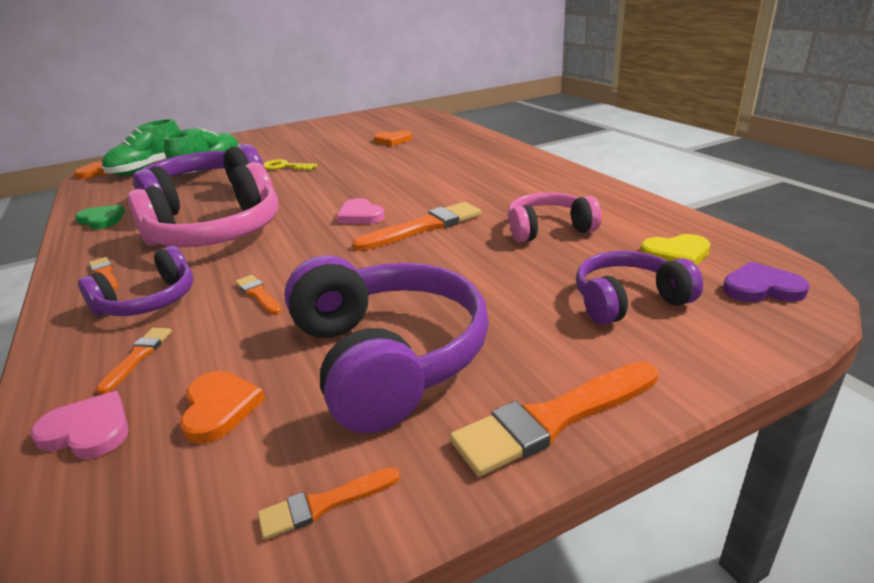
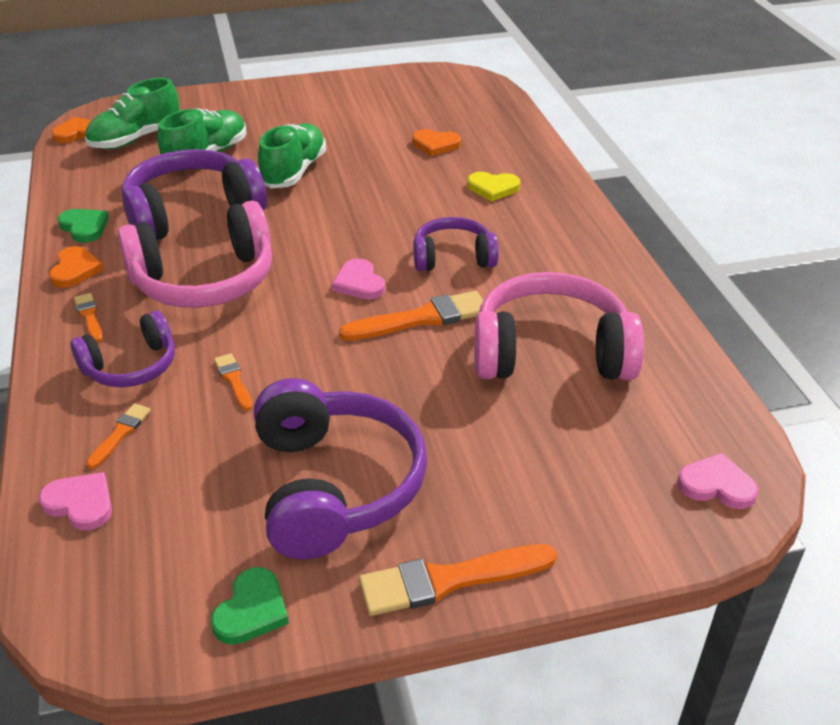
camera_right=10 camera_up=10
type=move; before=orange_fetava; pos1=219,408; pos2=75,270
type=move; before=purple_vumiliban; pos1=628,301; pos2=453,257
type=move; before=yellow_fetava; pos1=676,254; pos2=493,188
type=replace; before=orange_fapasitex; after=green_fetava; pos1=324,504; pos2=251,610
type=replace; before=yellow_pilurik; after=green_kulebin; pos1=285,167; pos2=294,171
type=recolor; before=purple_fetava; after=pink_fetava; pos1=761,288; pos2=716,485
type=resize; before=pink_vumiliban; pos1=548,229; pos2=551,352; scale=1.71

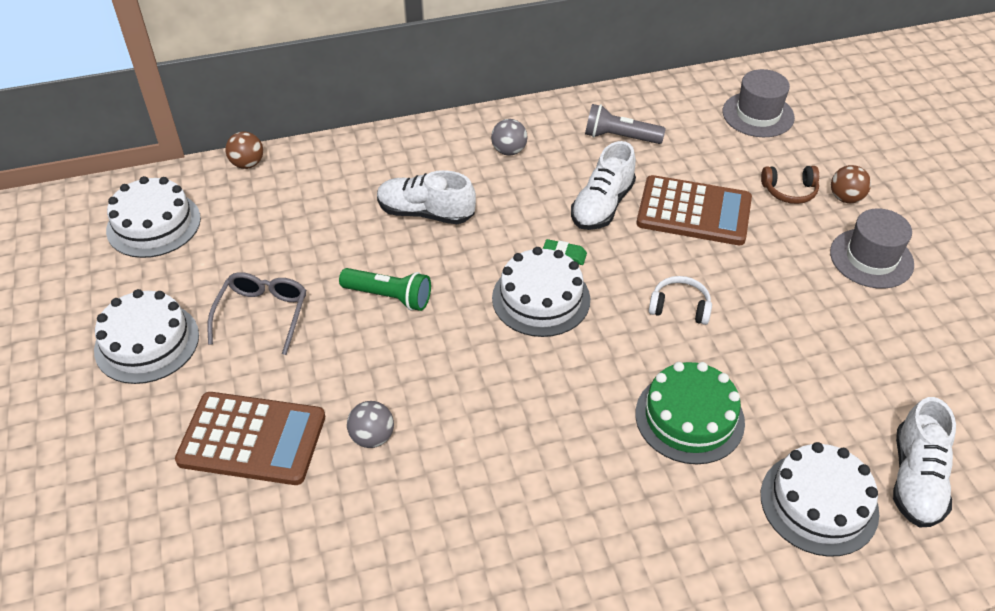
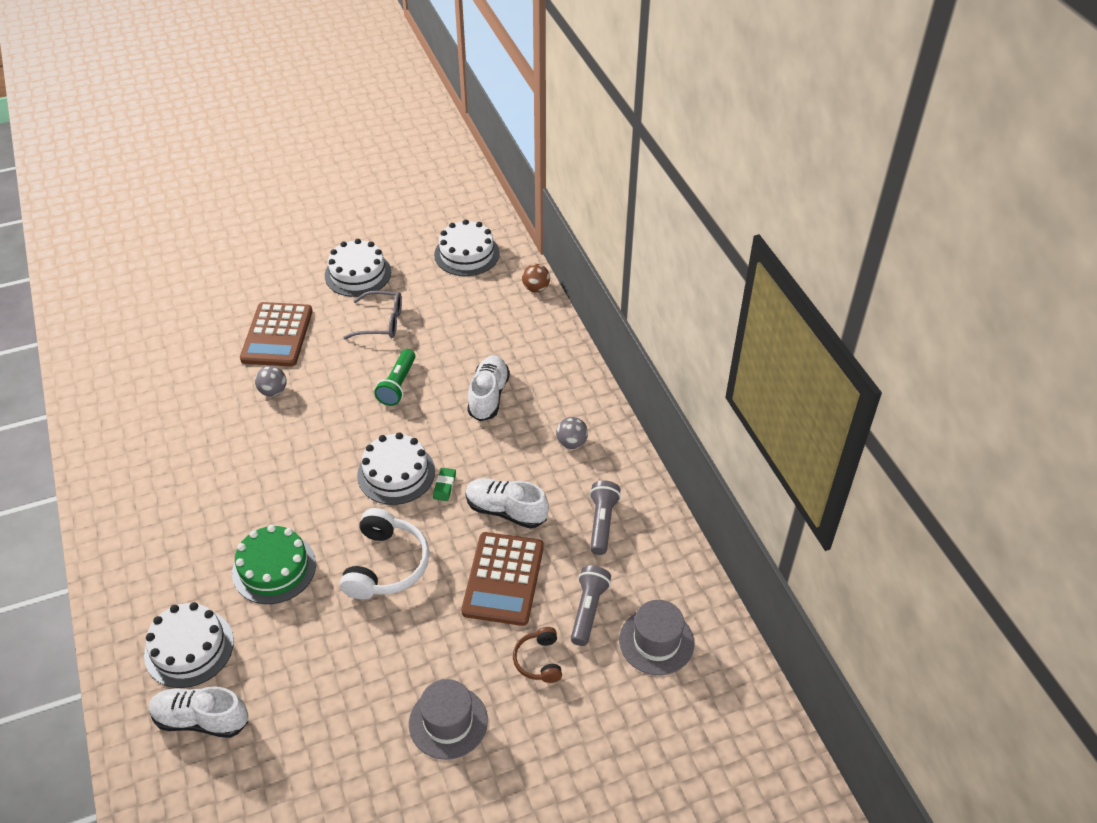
camera_right=85 camera_up=0
type=delete; before=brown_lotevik; pos1=845,198
type=insert; after=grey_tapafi; pos2=588,610
type=resize; before=white_vumiliban; pos1=679,307; pos2=386,565; scale=1.79

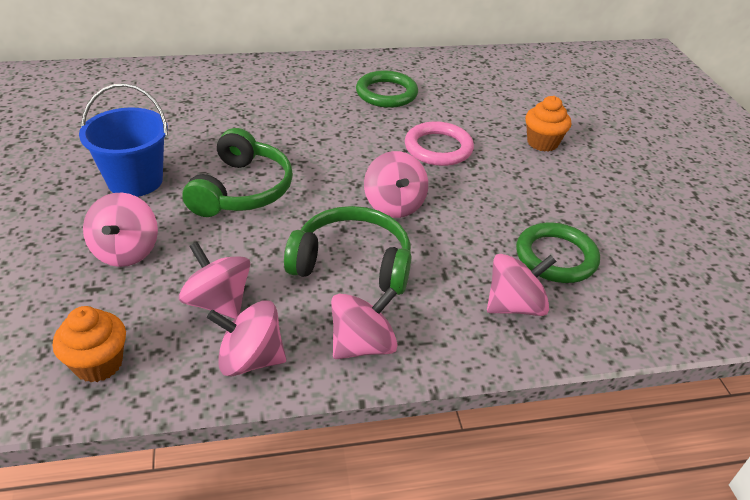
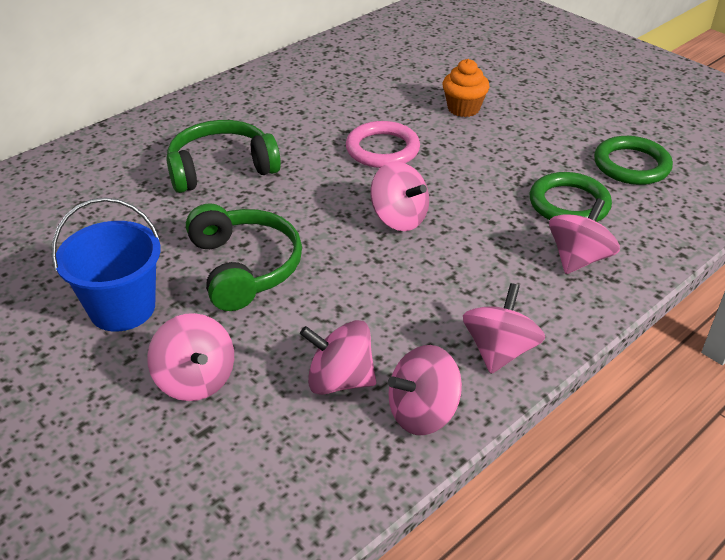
camera_right=-30 camera_up=0
type=delete; before=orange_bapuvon; pos1=98,364
type=move; before=green_vumiliban; pos1=352,263; pos2=221,168
type=move; before=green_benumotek; pos1=386,93; pos2=631,165

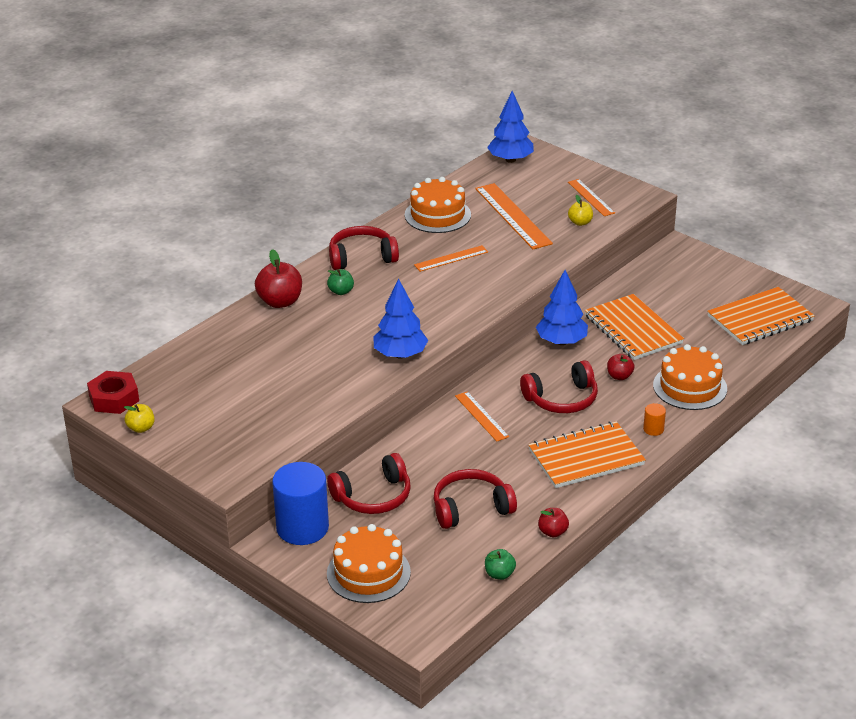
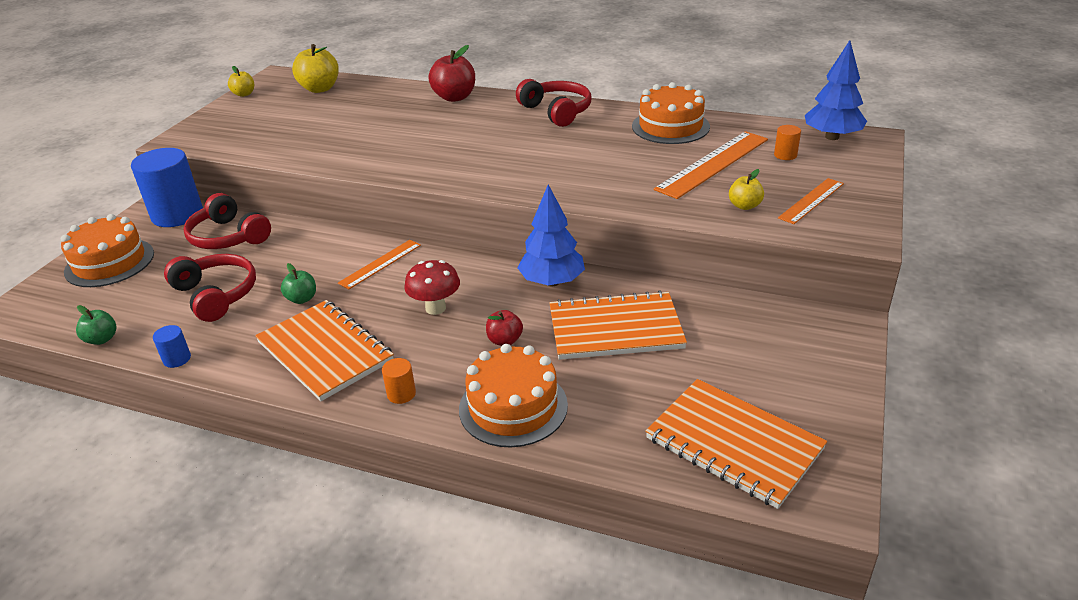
camera_right=70 camera_up=0
type=delete; before=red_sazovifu; pos1=114,398
type=delete; before=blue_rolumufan; pos1=400,354
type=delete; before=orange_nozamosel; pos1=451,258
type=insert; after=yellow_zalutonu; pos2=320,89
type=insert; after=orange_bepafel; pos2=785,155
type=move; before=green_zalutonu; pos1=341,291; pos2=302,299
type=replace; before=red_vumiliban; after=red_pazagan; pos1=562,399; pos2=435,308
type=replace; before=red_zalutonu; after=blue_bepafel; pos1=552,532; pos2=177,359
type=rotate; before=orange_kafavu; pos1=633,329; pos2=615,329; turn=45

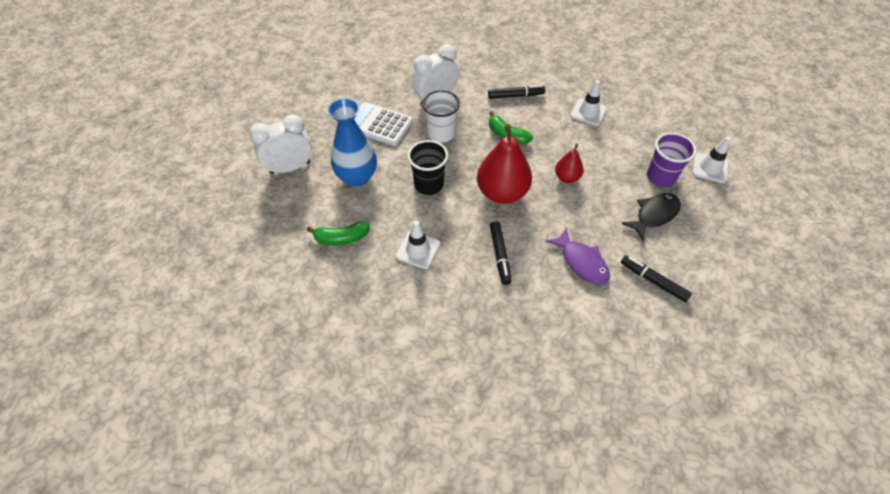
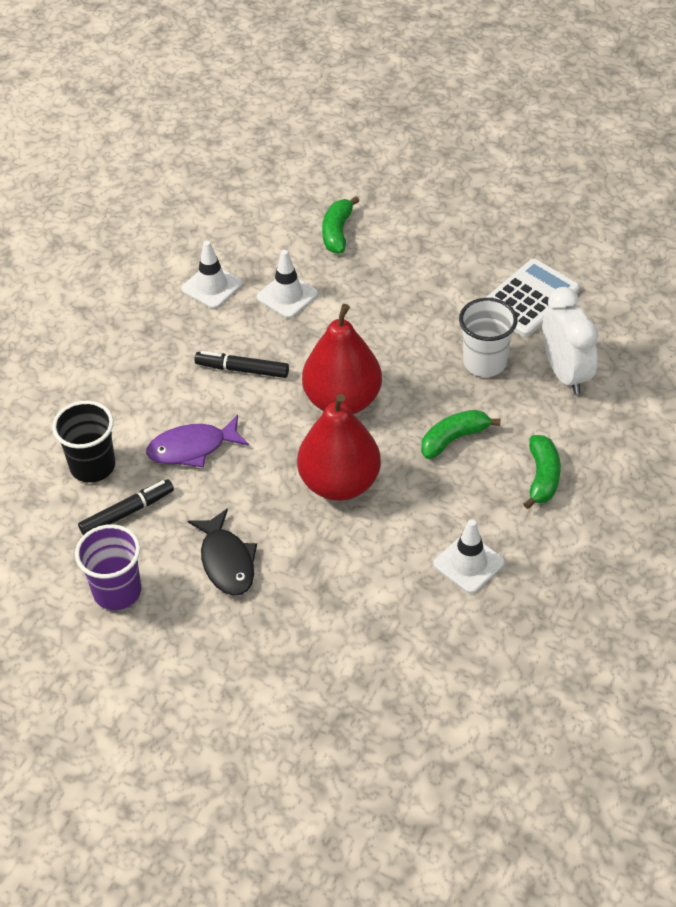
camera_right=110 camera_up=-5
type=delete; before=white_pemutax; pos1=290,168
type=delete; before=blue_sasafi; pos1=357,177
type=move; before=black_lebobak; pos1=429,184; pos2=92,466
type=move; before=purple_lebobak; pos1=660,177; pos2=117,591
type=move; before=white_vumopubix; pos1=710,168; pos2=212,286
type=replace; before=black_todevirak; after=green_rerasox; pos1=515,96; pos2=542,477
type=resize; before=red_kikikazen; pos1=567,177; pos2=339,483; scale=1.91

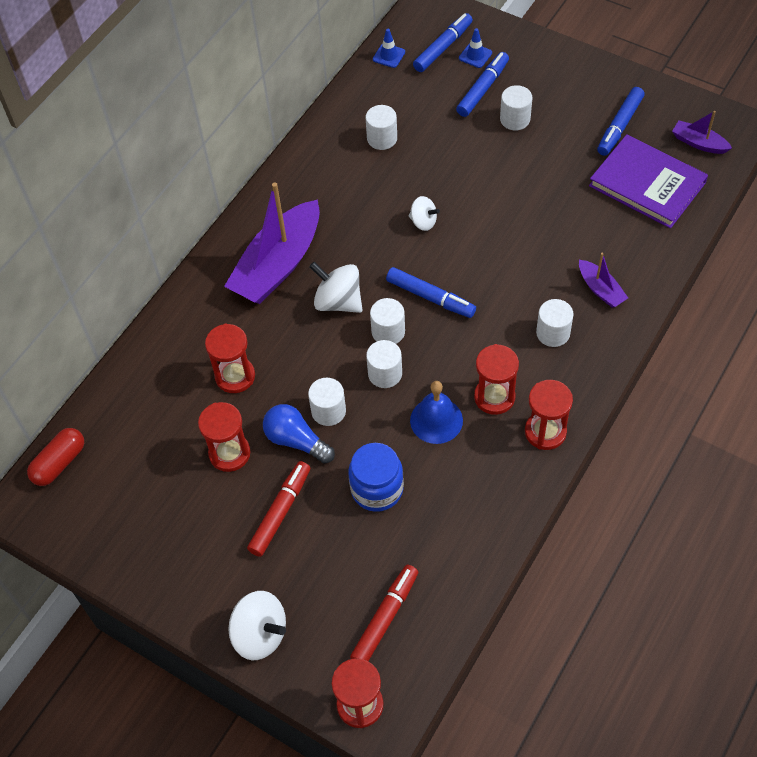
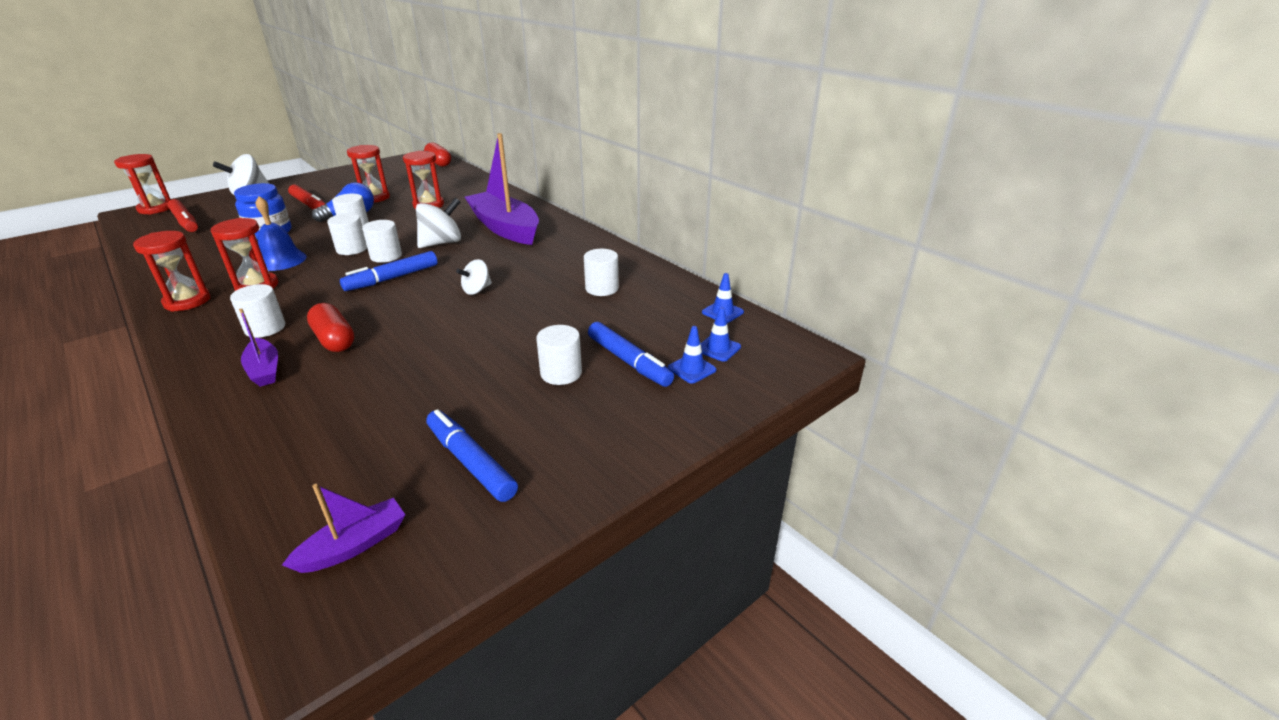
camera_right=105 camera_up=-25
type=delete; before=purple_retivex; pos1=647,184
type=insert; after=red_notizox; pos2=334,340
type=replace; before=blue_todevirak; after=blue_vumopubix; pos1=442,48; pos2=718,348
type=rotate; before=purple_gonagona; pos1=600,289; pos2=264,370; turn=-105

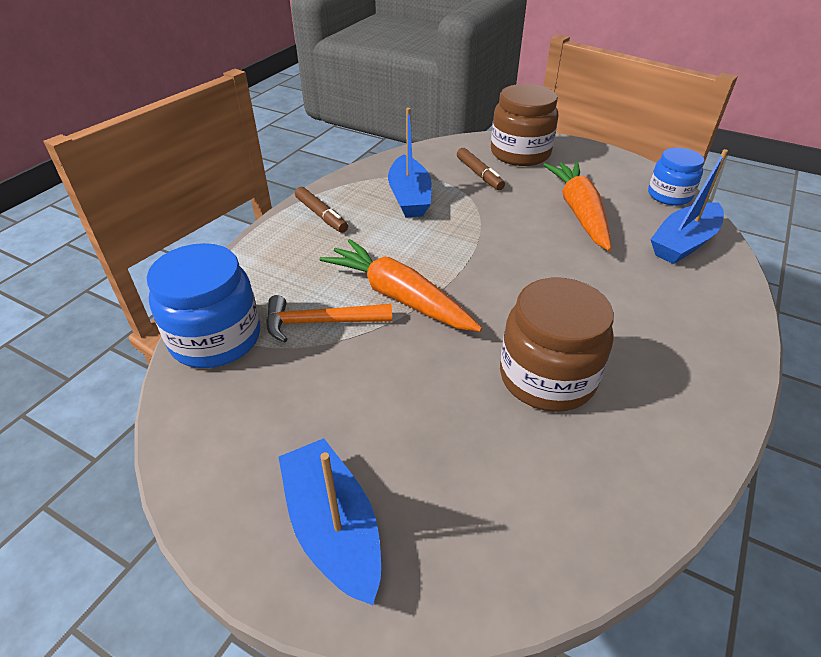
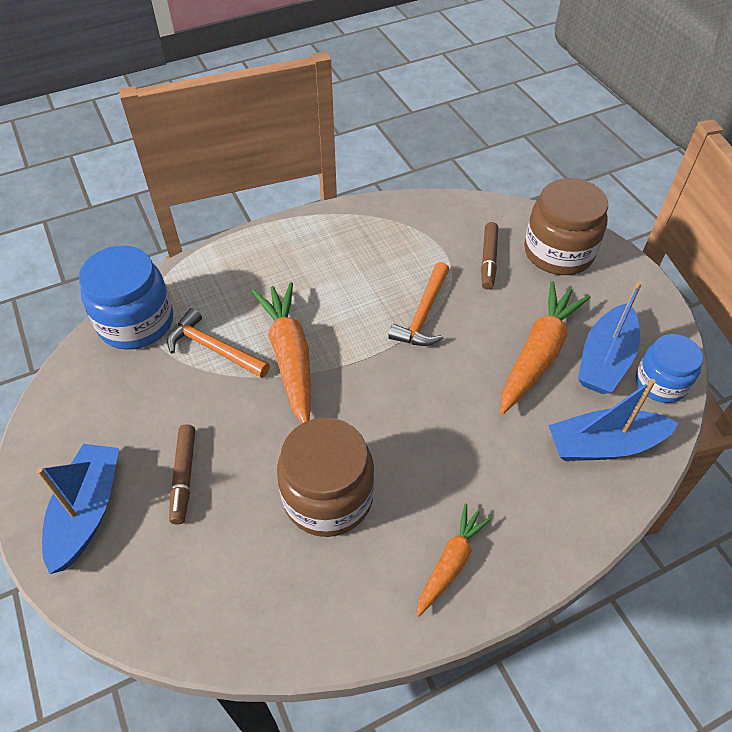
camera_right=35 camera_up=10
type=insert; after=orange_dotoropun; pos2=423,314
type=insert; after=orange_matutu; pos2=450,563
type=move; before=brown_todevirak; pos1=321,215; pos2=184,477
type=move; before=blue_gonagona; pos1=409,197; pos2=605,359

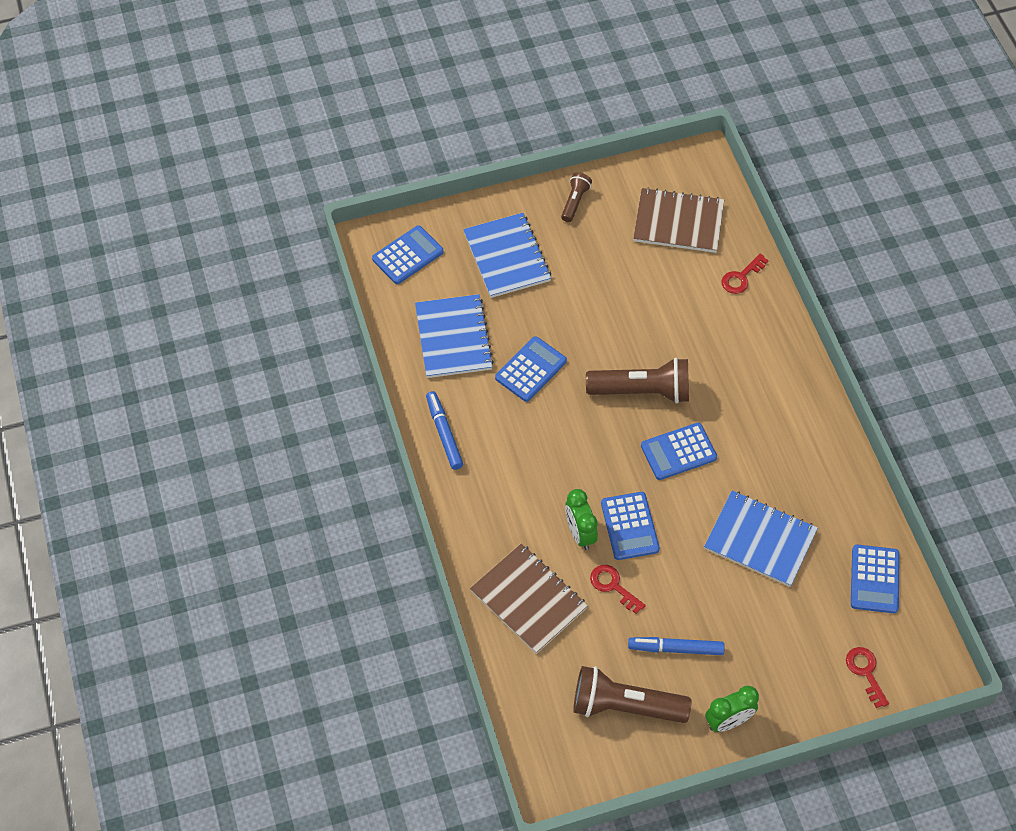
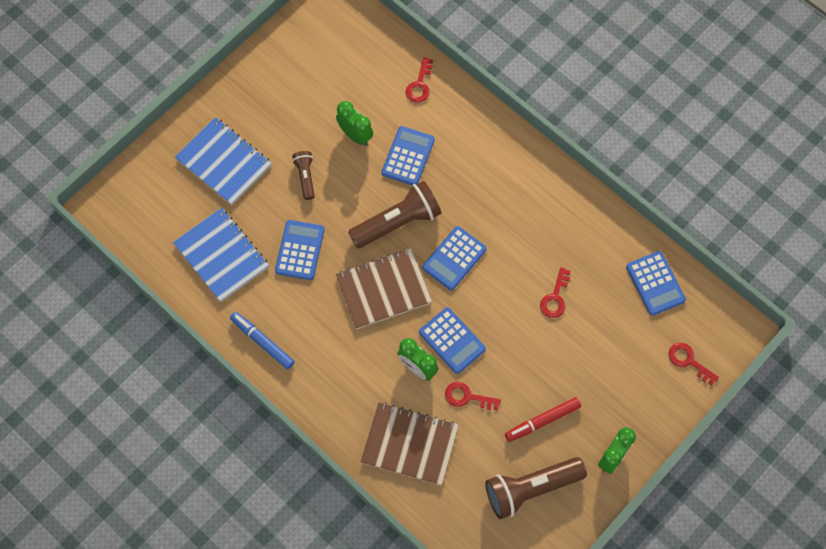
camera_right=-30 camera_up=10
type=insert; after=green_pemutax; pos2=355,135
type=move; before=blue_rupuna; pos1=407,255; pos2=408,156
type=move; before=brown_tapafi; pos1=575,202; pos2=305,177
type=move; before=brown_kafavu; pos1=678,222; pos2=383,289
type=replace; before=blue_kafavu; after=red_pilurik; pos1=760,540; pos2=555,298
type=recolor; before=blue_todevirak; after=red_todevirak; pos1=675,649; pos2=542,421

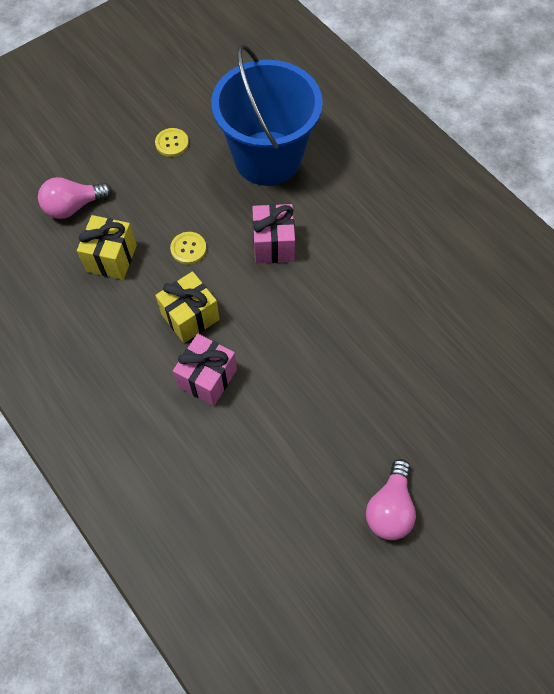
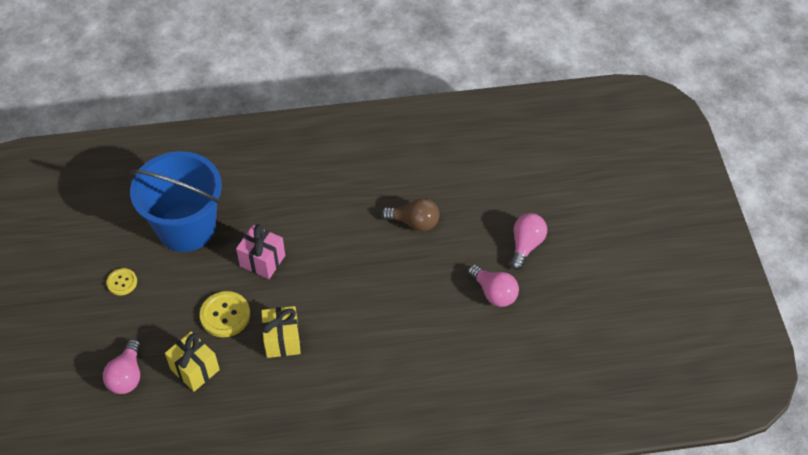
camera_right=-60 camera_up=-10
type=delete; before=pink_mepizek; pos1=207,378
type=insert; after=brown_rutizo; pos2=414,222
type=insert; after=pink_rutizo; pos2=526,245
type=resize; before=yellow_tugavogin; pos1=188,249; pos2=225,315; scale=1.64

